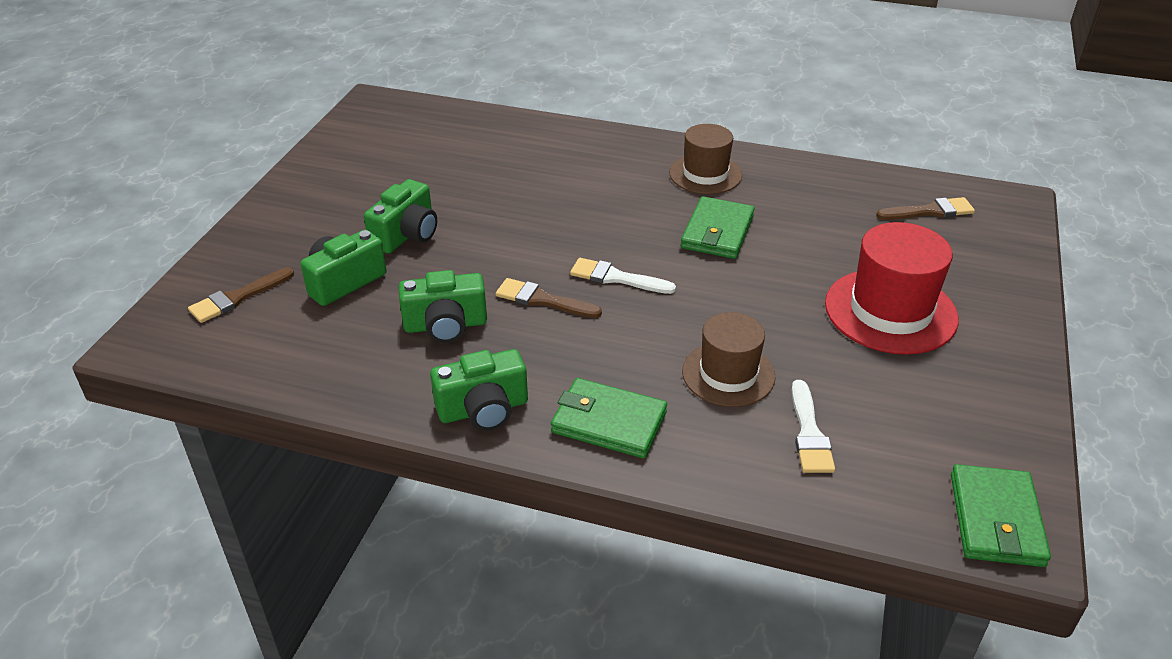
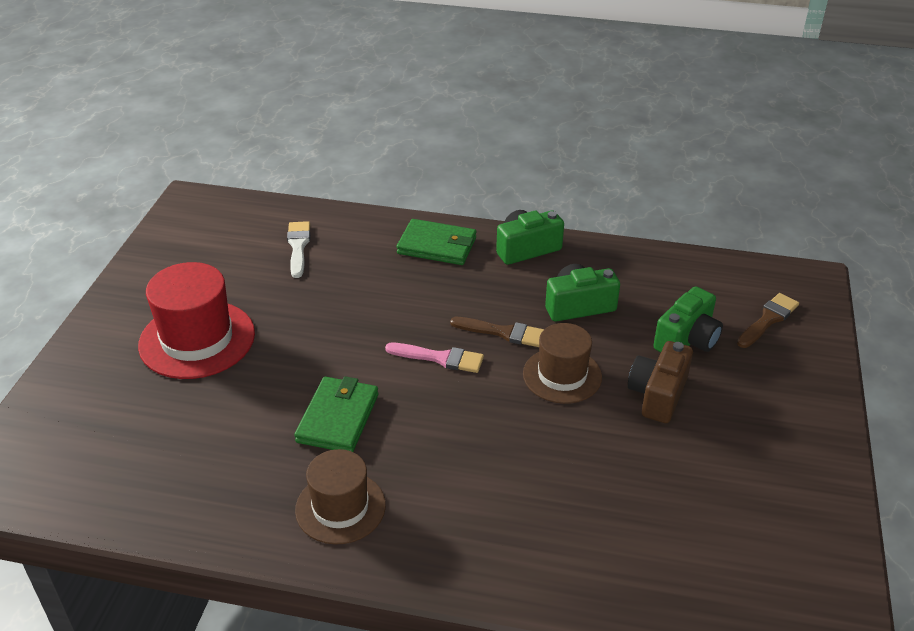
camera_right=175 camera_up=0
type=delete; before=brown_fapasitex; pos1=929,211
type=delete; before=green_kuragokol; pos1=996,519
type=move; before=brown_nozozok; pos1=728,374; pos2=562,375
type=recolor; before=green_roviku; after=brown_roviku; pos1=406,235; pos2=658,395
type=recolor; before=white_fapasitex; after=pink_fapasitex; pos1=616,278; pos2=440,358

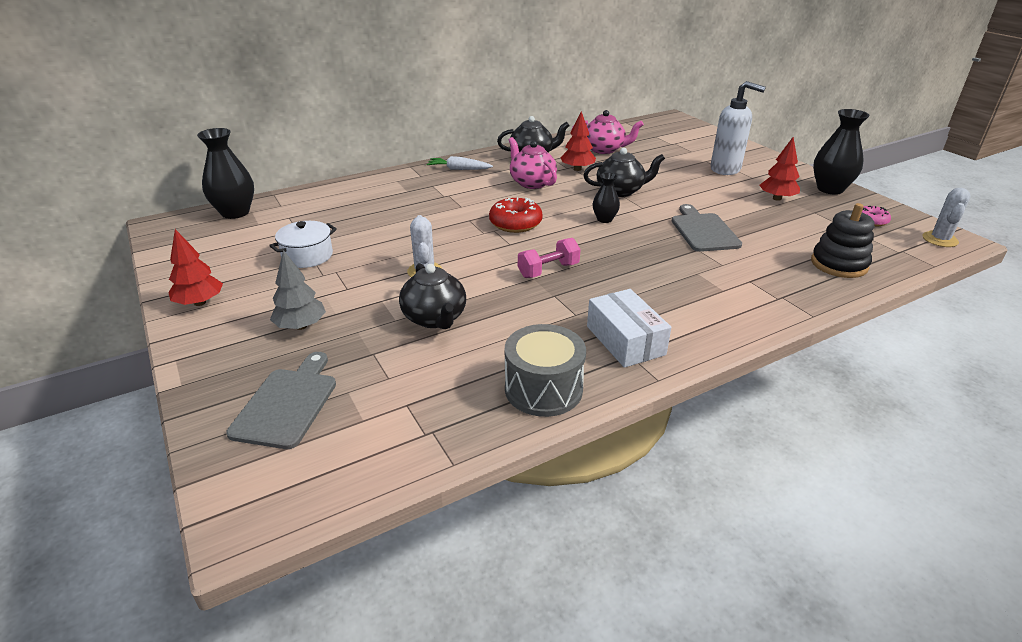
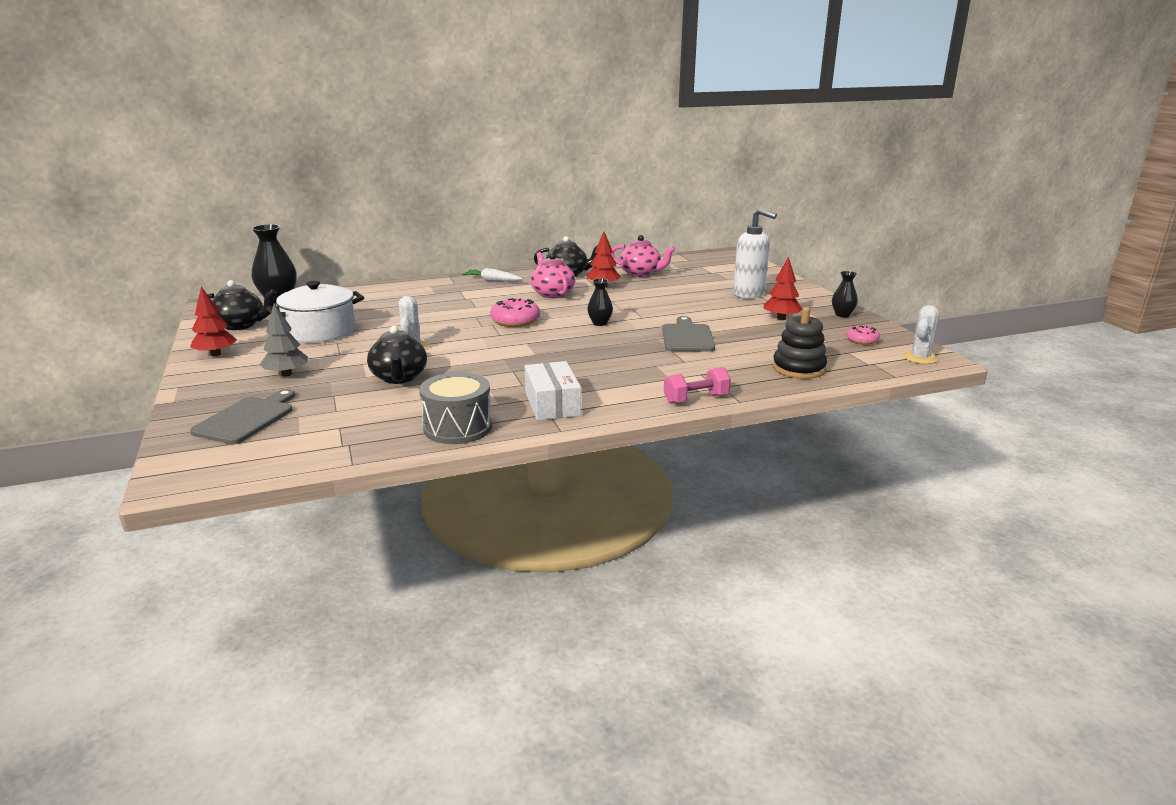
camera_right=10 camera_up=-10
type=move; before=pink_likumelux; pos1=548,270; pos2=696,399
type=move; before=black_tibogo; pos1=620,191; pos2=241,325
type=recolor; before=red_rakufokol; after=pink_rakufokol; pos1=515,223; pos2=515,321
type=resize; before=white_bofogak; pos1=307,256; pos2=320,331; scale=1.56
type=resize; before=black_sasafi; pos1=830,189; pos2=842,314; scale=0.56

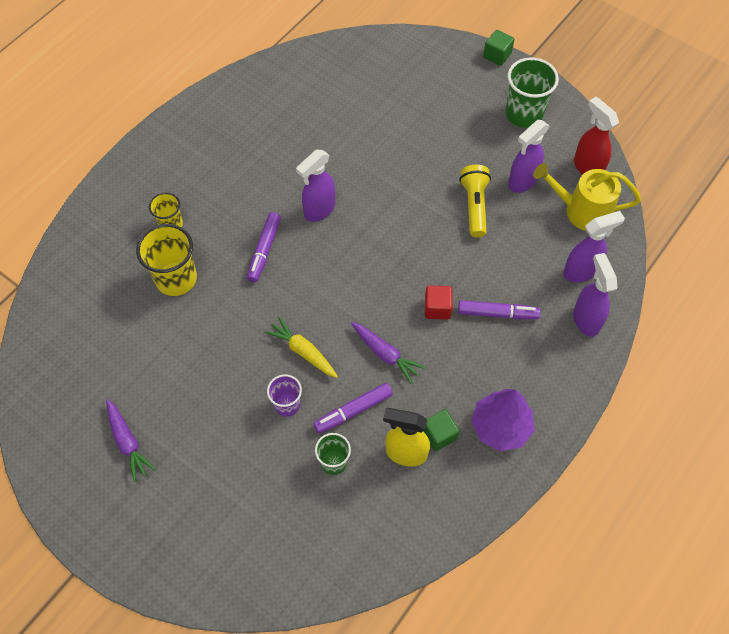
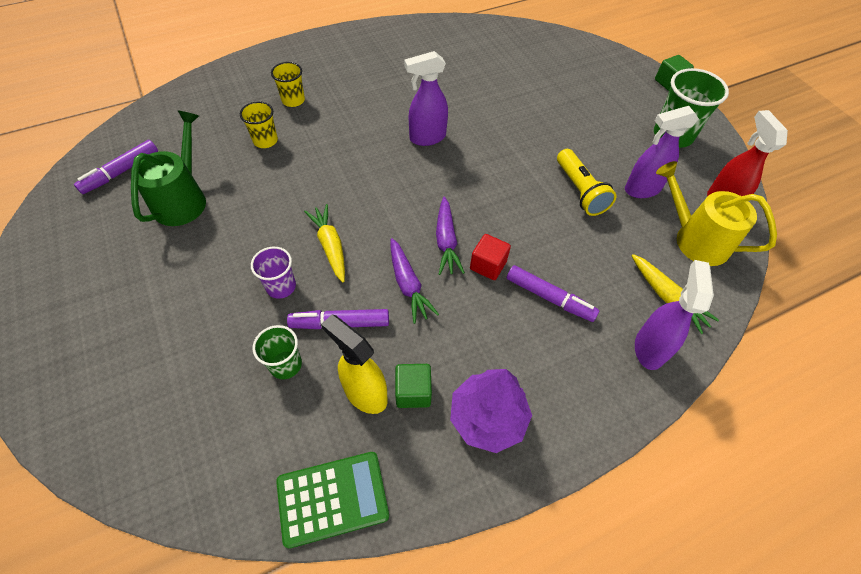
camera_right=25 camera_up=-5
type=insert; after=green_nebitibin; pos2=183,199
type=insert; after=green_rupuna; pos2=332,498
type=move; before=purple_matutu; pos1=127,442; pos2=446,241
type=move; before=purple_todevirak; pos1=264,250; pos2=121,172
type=replace; before=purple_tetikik; after=yellow_matutu; pos1=581,271; pos2=666,296
type=rotate; before=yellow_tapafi; pos1=474,206; pos2=580,191; turn=135
type=resize; before=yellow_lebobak; pos1=176,279; pos2=265,140; scale=0.59

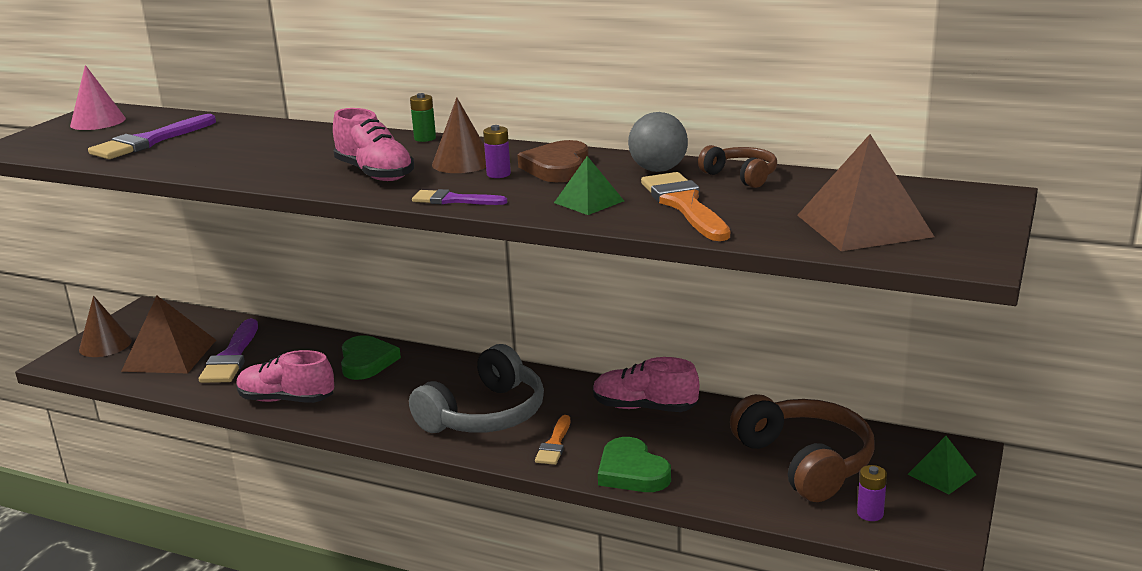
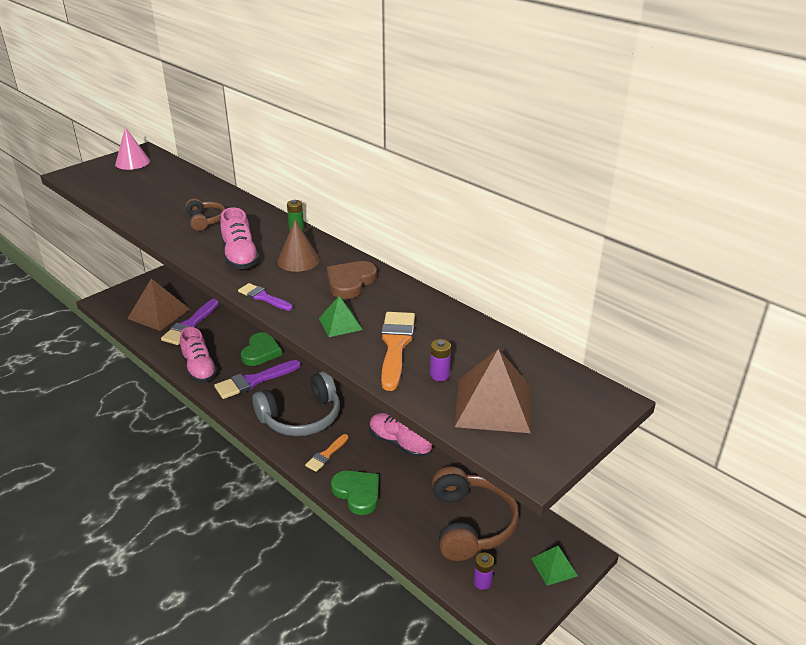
camera_right=20 camera_up=10
type=delete; before=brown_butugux; pos1=105,345
type=delete; before=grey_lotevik; pos1=658,170
type=move; before=purple_fapasitex; pos1=149,141; pos2=253,381
type=move; before=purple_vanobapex; pos1=498,174; pos2=439,375
type=move; before=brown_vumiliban; pos1=741,176; pos2=205,220
type=rotate; before=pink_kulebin; pos1=286,400; pos2=199,368; turn=-150
type=rotate; before=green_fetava; pos1=632,471; pos2=357,493; turn=150

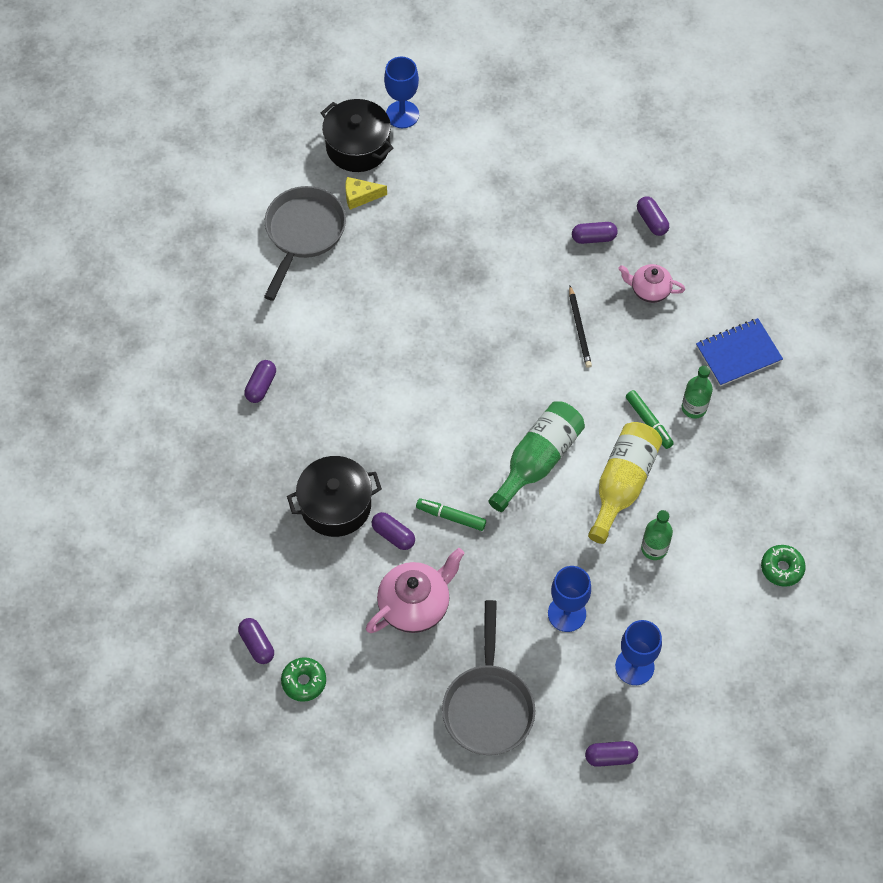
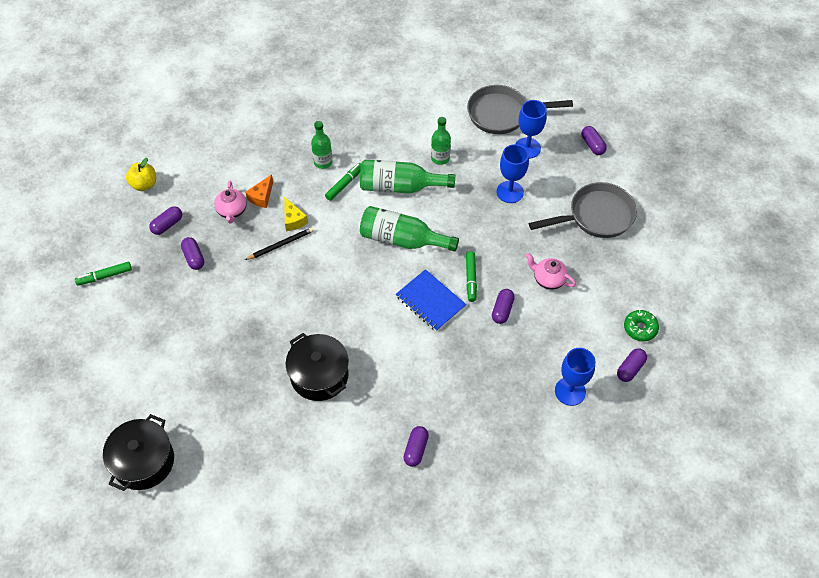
camera_right=-110 camera_up=-5
type=delete; before=green_rakufokol; pos1=782,568
type=insert; after=green_todevirak; pos2=104,276
type=insert; after=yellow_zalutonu; pos2=144,184
type=insert; after=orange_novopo; pos2=262,196
type=move; before=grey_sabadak; pos1=303,234; pos2=502,114
type=move; before=black_bofogak; pos1=336,505; pos2=319,375
type=move; before=yellow_novopo; pos1=360,196; pos2=293,220
type=move; before=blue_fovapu; pos1=402,114; pos2=570,391
type=move; before=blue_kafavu; pos1=738,353; pos2=430,301
type=recolor; before=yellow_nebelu; after=green_nebelu; pos1=622,484; pos2=400,187
type=rotate; before=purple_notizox; pos1=261,386; pos2=416,449; turn=-75
type=resize; before=pink_tibogo; pos1=415,605; pos2=548,279; scale=0.62

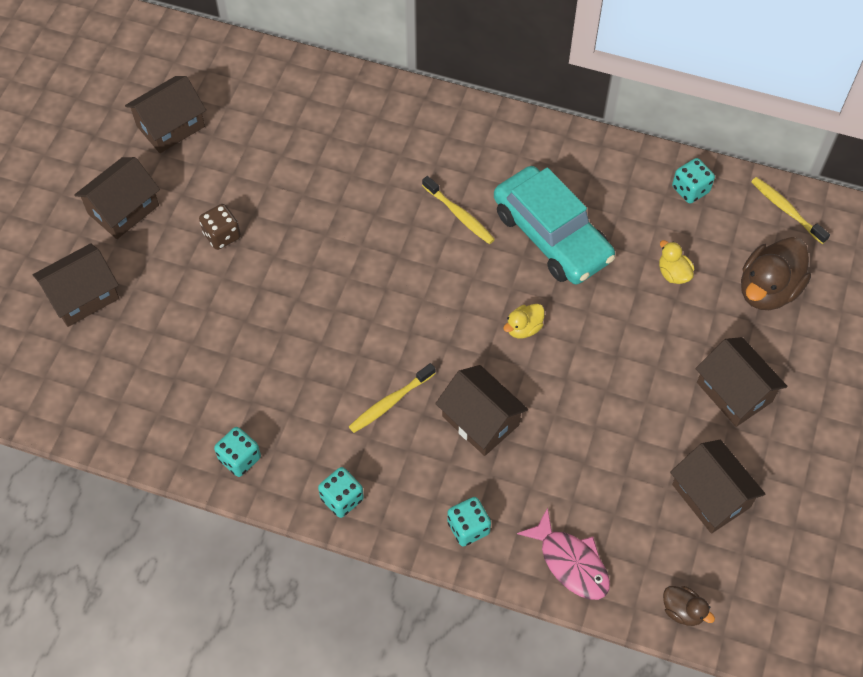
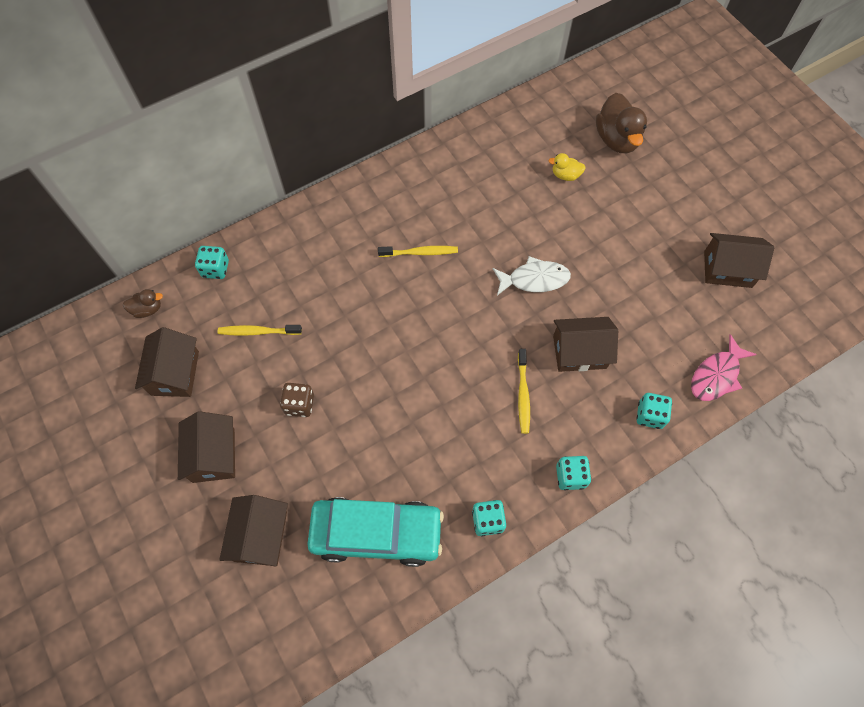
camera_right=-50 camera_up=5
type=delete; before=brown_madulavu; pos1=734,392
type=move; before=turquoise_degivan; pos1=551,235; pos2=376,533
type=move; before=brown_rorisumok; pos1=683,611; pos2=147,309
type=move; before=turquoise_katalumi; pos1=690,190; pos2=215,269
type=move; before=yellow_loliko; pos1=786,210; pos2=258,332
type=replace; before=yellow_rorisumok; after=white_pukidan; pos1=523,328; pos2=534,279
type=rotate; before=pink_pukidan; pos1=570,562; pos2=716,375; turn=135

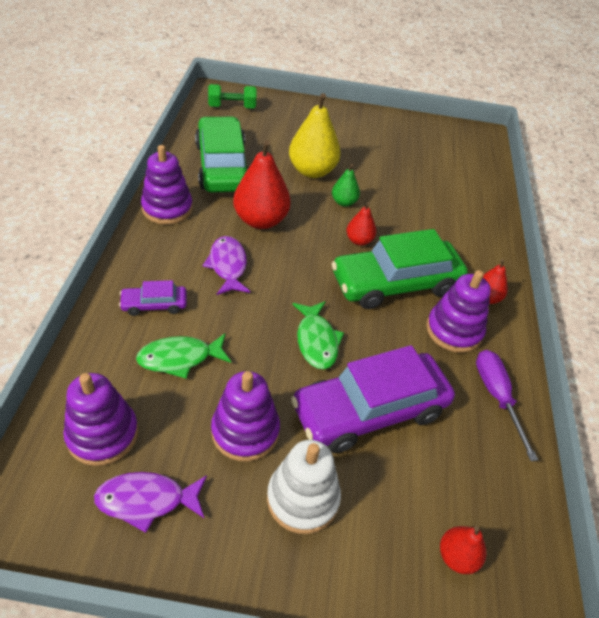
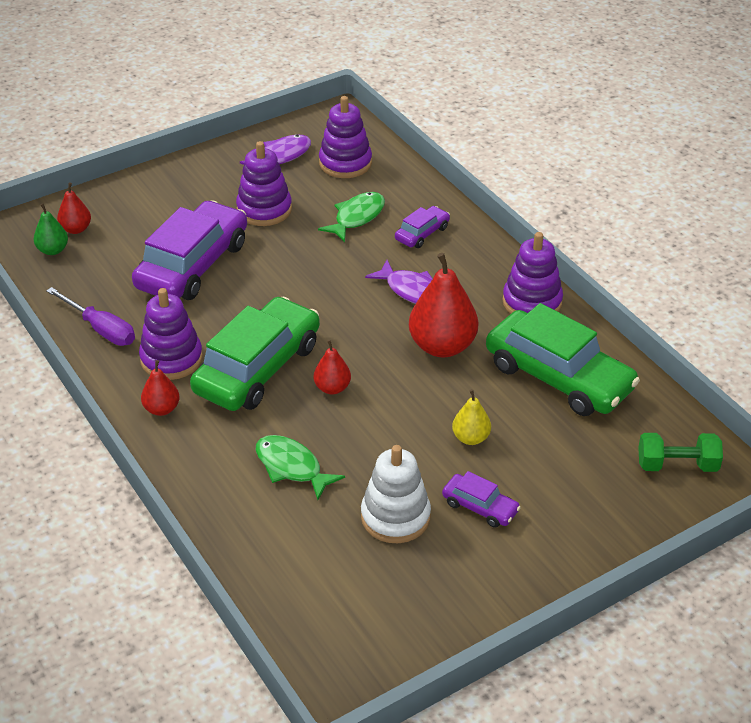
camera_right=145 camera_up=-5
type=insert; after=purple_degivan; pos2=480,507
type=move; before=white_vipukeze; pos1=303,498; pos2=395,517
type=move; before=green_pukidan; pos1=316,341; pos2=291,467
type=move; before=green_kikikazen; pos1=344,202; pos2=53,250
type=rotate; before=green_likumelux; pos1=232,107; pos2=677,465; turn=45
type=resize; before=yellow_kikikazen; pos1=312,171; pos2=471,438; scale=0.53

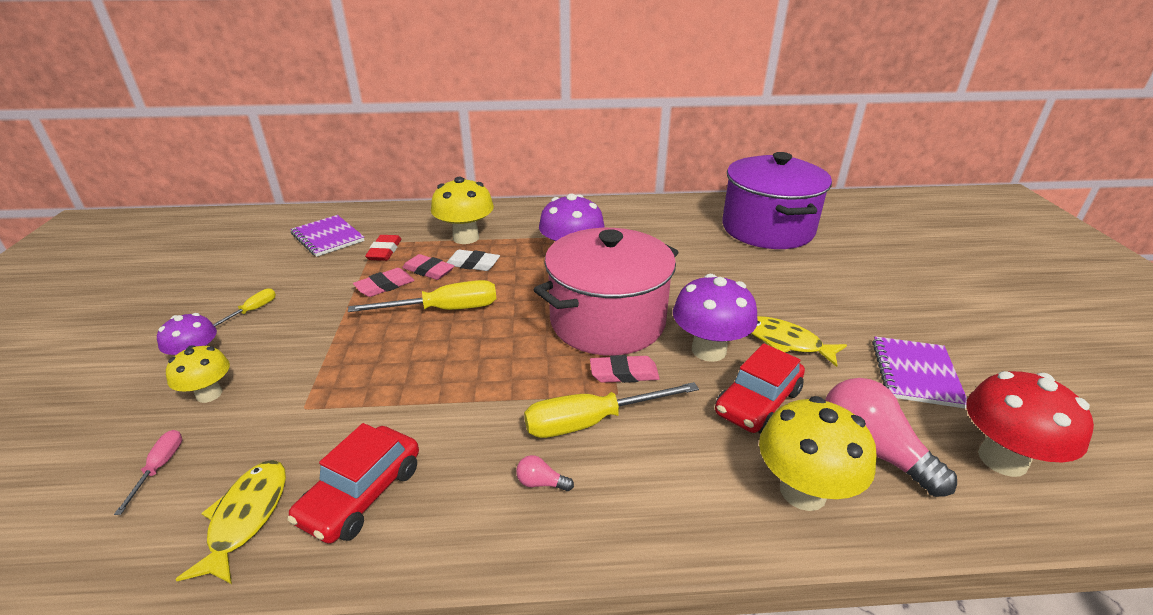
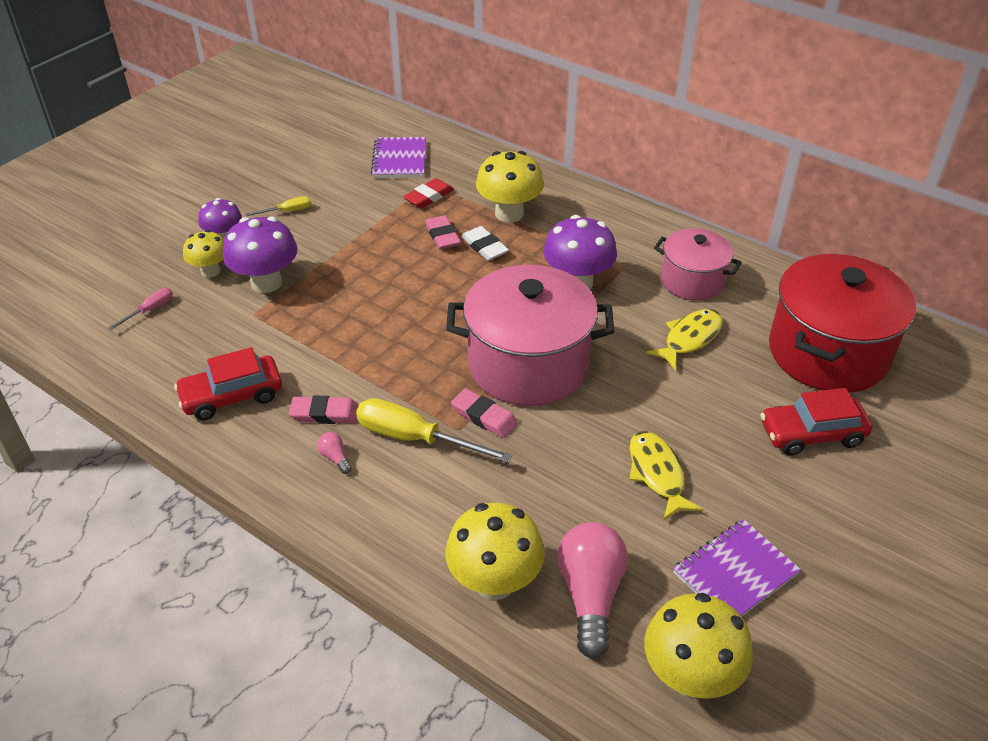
camera_right=40 camera_up=10
type=delete; before=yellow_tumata; pos1=444,310
type=insert; after=pink_bofogak; pos2=692,281
type=move; before=yellow_pukidan; pos1=246,517; pos2=689,338
type=move; before=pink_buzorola; pos1=385,286; pos2=325,414
type=move; before=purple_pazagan; pos1=709,350; pos2=266,283
type=move; before=red_degivan; pos1=758,402; pos2=812,434
type=recolor; before=purple_bofogak; after=red_bofogak; pos1=767,229; pos2=828,353
type=recolor; before=red_pazagan; after=yellow_pazagan; pos1=1002,459; pos2=690,676

